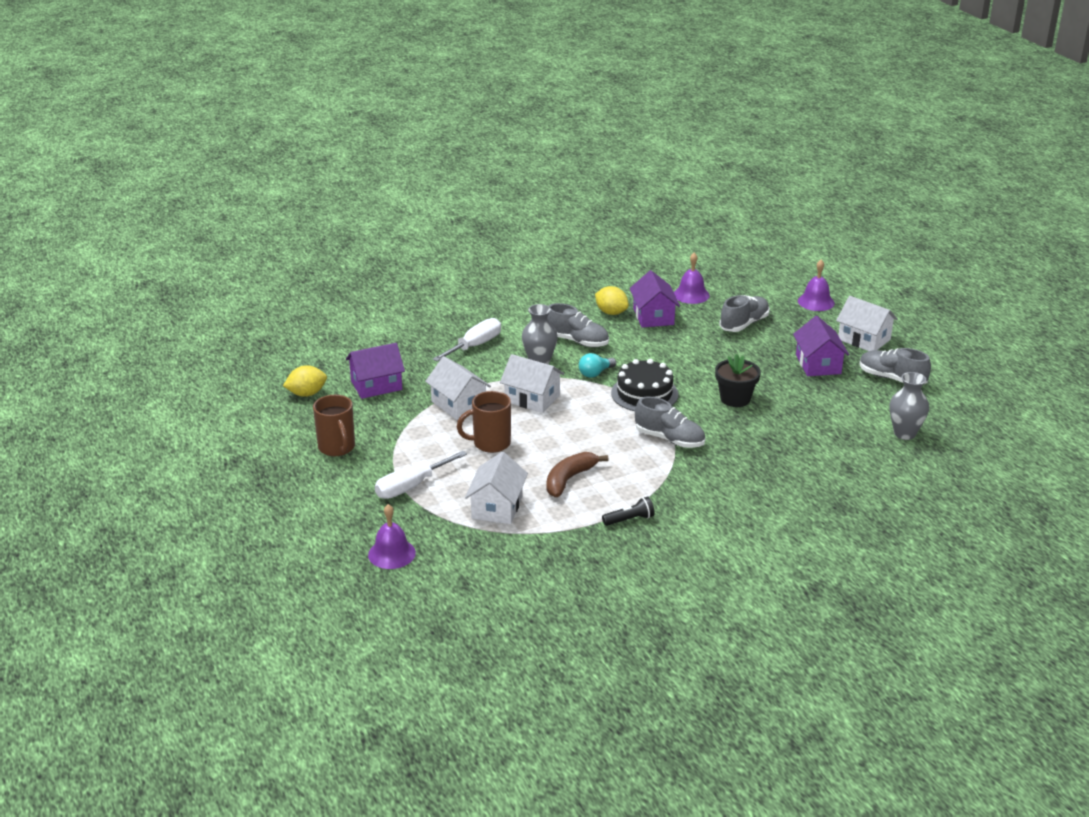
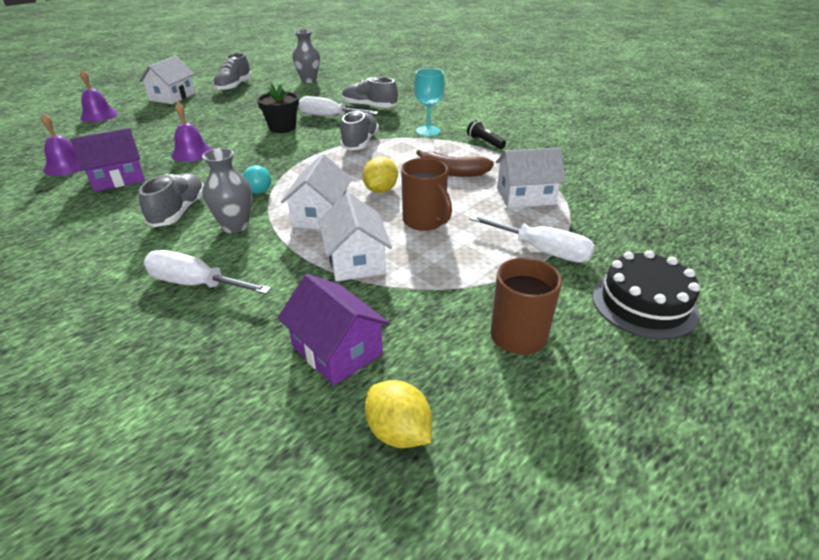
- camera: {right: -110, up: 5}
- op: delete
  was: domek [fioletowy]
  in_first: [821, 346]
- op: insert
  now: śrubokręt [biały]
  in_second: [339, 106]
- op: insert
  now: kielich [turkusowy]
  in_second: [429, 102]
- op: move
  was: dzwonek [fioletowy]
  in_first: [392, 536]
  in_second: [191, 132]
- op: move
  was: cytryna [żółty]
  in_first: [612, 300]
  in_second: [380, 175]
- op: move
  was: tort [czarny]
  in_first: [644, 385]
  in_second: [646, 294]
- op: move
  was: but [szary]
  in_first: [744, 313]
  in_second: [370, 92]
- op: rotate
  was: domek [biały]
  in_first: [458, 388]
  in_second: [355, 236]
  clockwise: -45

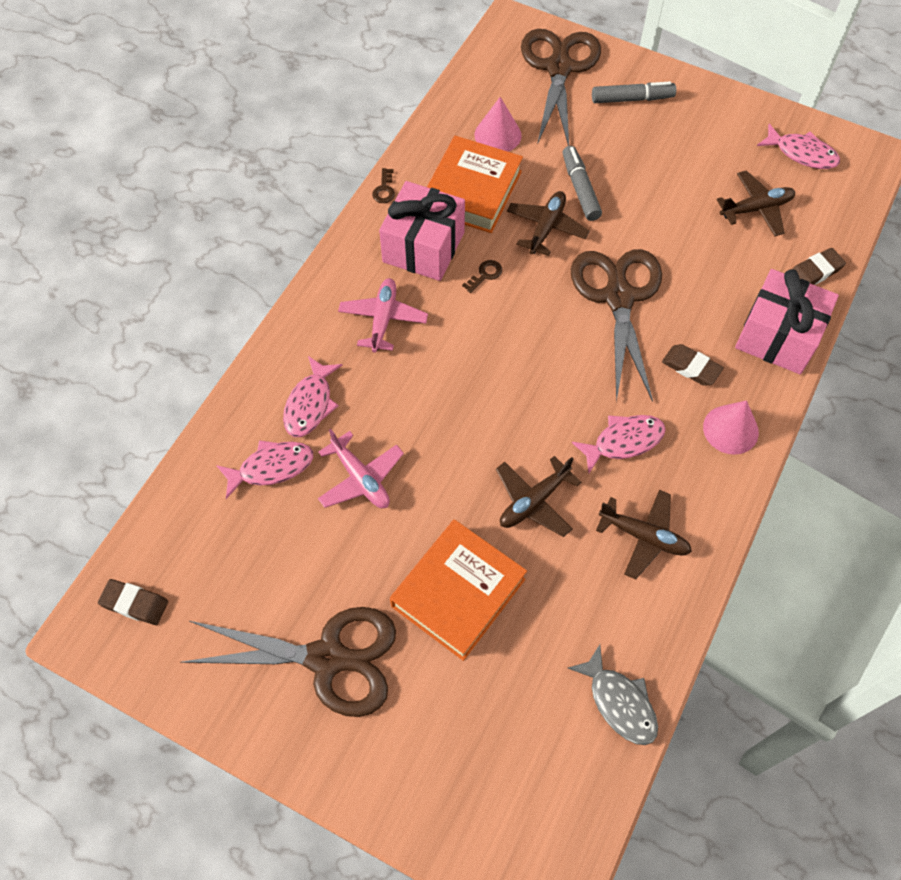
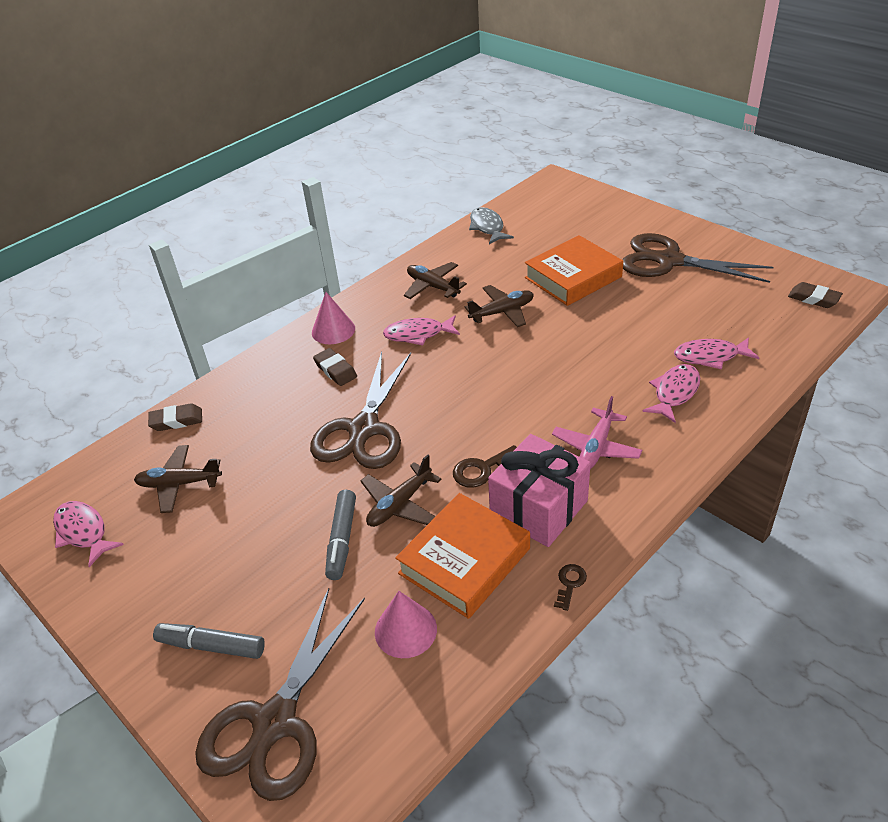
- camera: {right: -160, up: -20}
- op: delete
  was: samolot [różowy]
  in_first: [361, 468]
- op: delete
  was: prezent [różowy]
  in_first: [787, 321]
- op: resize
  was: klucz [brązowy]
  in_first: [482, 276]
  in_second: [485, 466]
  ratio: 1.55

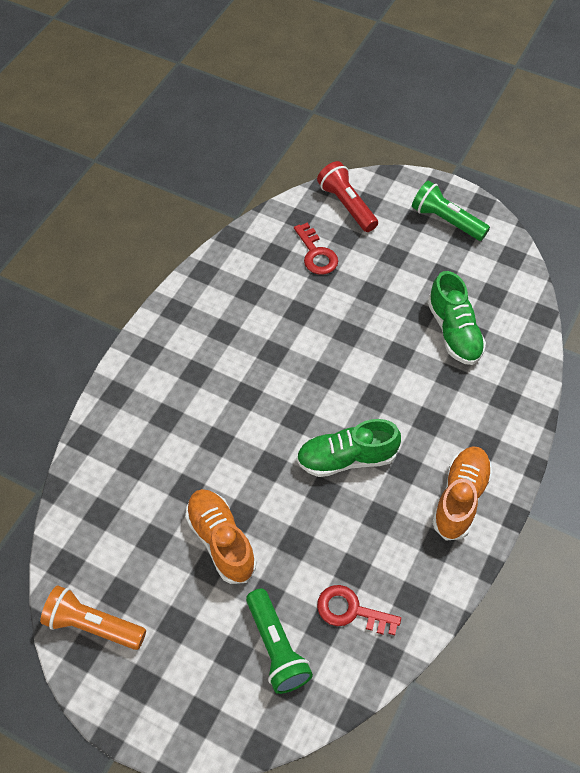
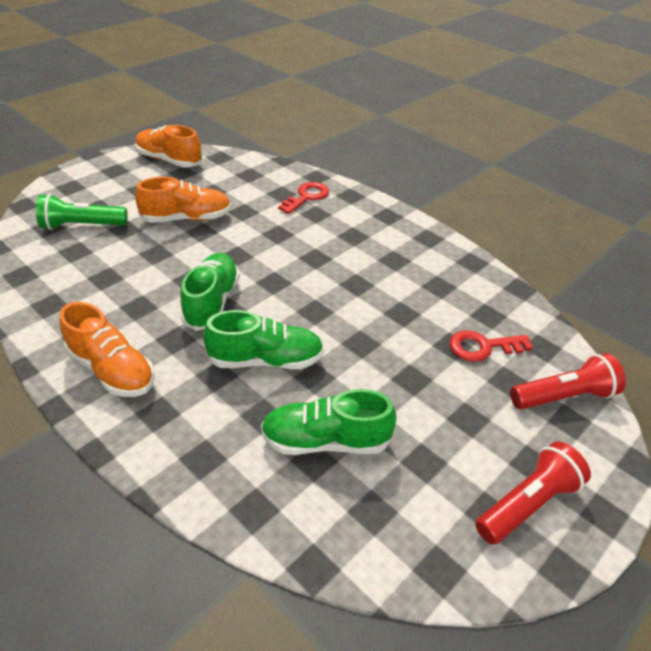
- camera: {right: 105, up: -15}
- op: insert
  now: but [zielony]
  in_second: [263, 339]
- op: move
  was: klucz [czerwony]
  in_first: [359, 610]
  in_second: [303, 198]
- op: replace
  was: latarka [pomarańczowy]
  now: but [pomarańczowy]
  in_first: [93, 618]
  in_second: [168, 146]
- op: recolor
  was: latarka [zielony]
  now: latarka [czerwony]
  in_first: [451, 211]
  in_second: [533, 493]

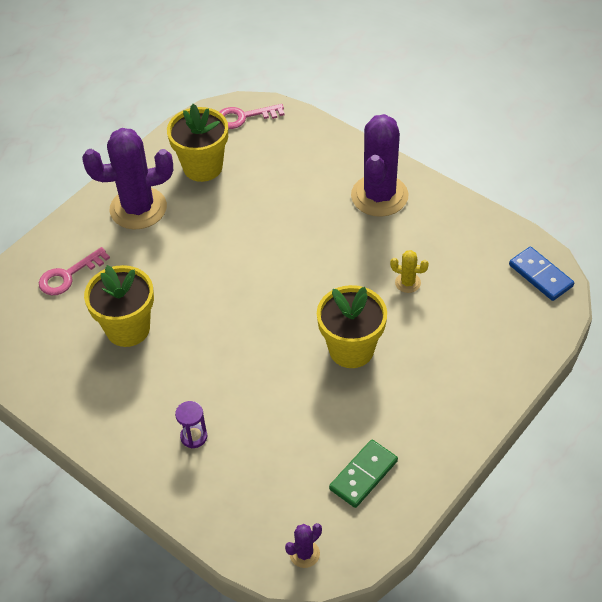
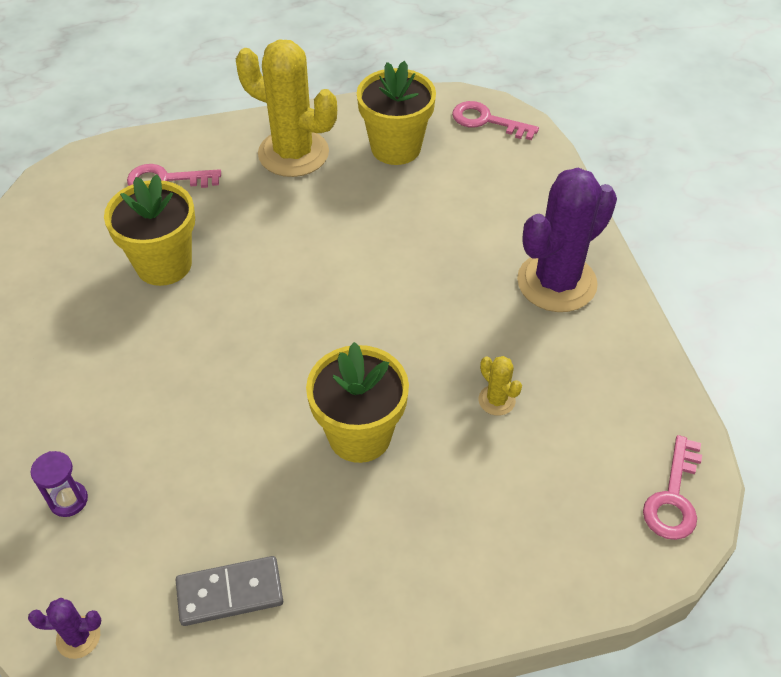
- camera: {right: 35, up: 0}
- op: move
  was: klepsydra [fioletowy]
  in_first: [191, 424]
  in_second: [59, 484]
- op: replace
  was: kostka domina [niebieski]
  now: klucz [różowy]
  in_first: [541, 274]
  in_second: [672, 487]
- op: recolor
  was: kaktus [fioletowy]
  now: kaktus [żółty]
  in_first: [127, 178]
  in_second: [286, 108]
- op: recolor
  was: kostka domina [zielony]
  now: kostka domina [szary]
  in_first: [363, 474]
  in_second: [229, 591]

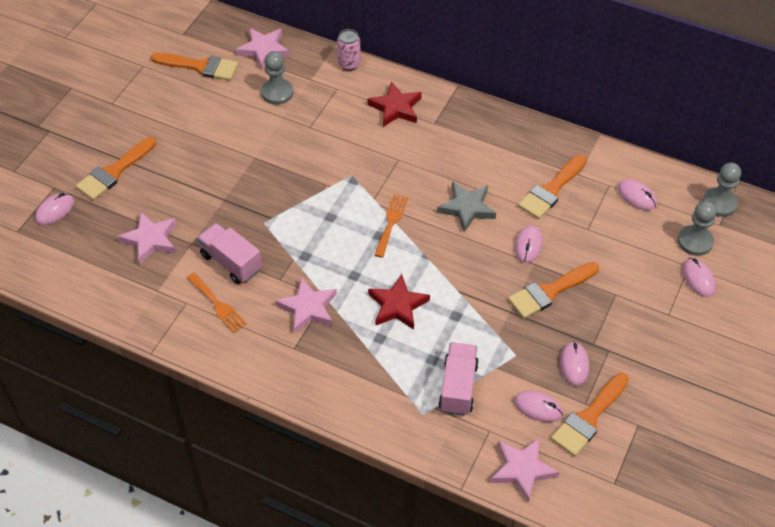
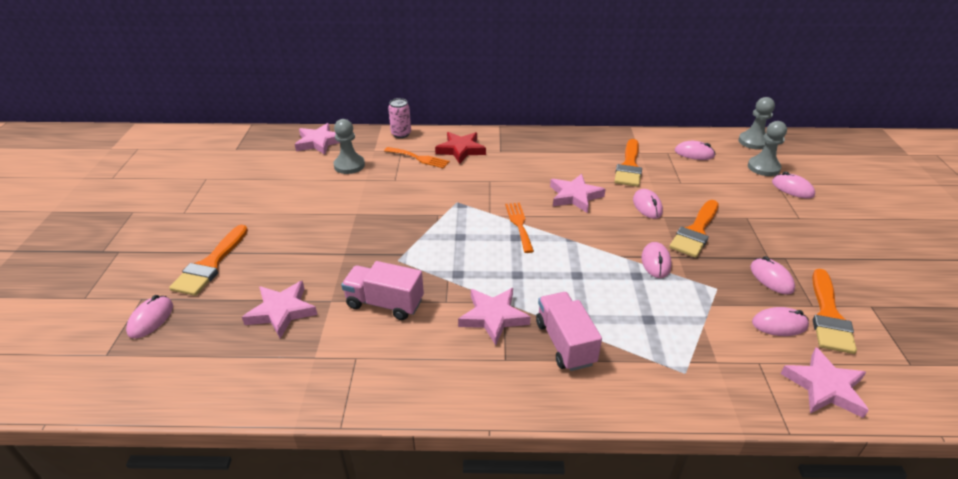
- camera: {right: -25, up: -15}
- op: delete
  was: pędzel [pomarańczowy]
  in_first: [194, 66]
- op: delete
  was: gwiazda [czerwony]
  in_first: [399, 302]
- op: insert
  now: myszka [różowy]
  in_second: [656, 260]
- op: move
  was: widelec [pomarańczowy]
  in_first: [217, 303]
  in_second: [417, 157]
- op: move
  was: ciężarówka [różowy]
  in_first: [458, 379]
  in_second: [569, 331]
- op: recolor
  was: gwiazda [szary]
  now: gwiazda [różowy]
  in_first: [466, 207]
  in_second: [578, 193]

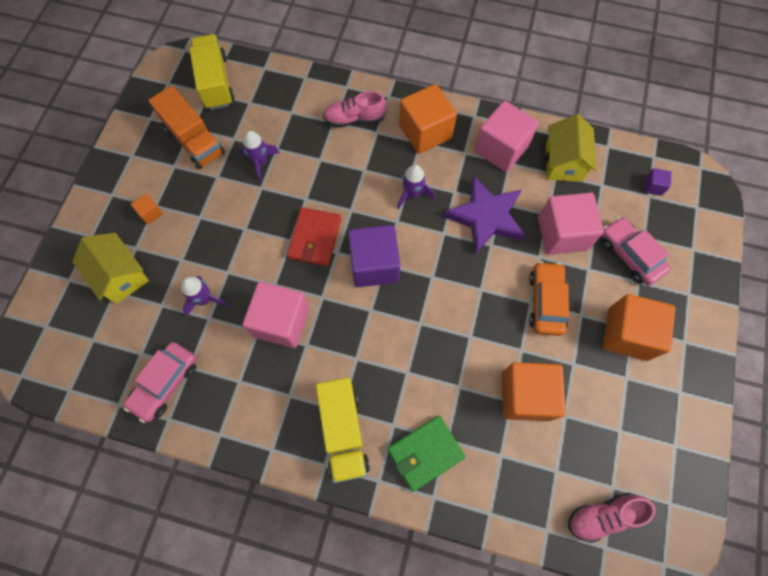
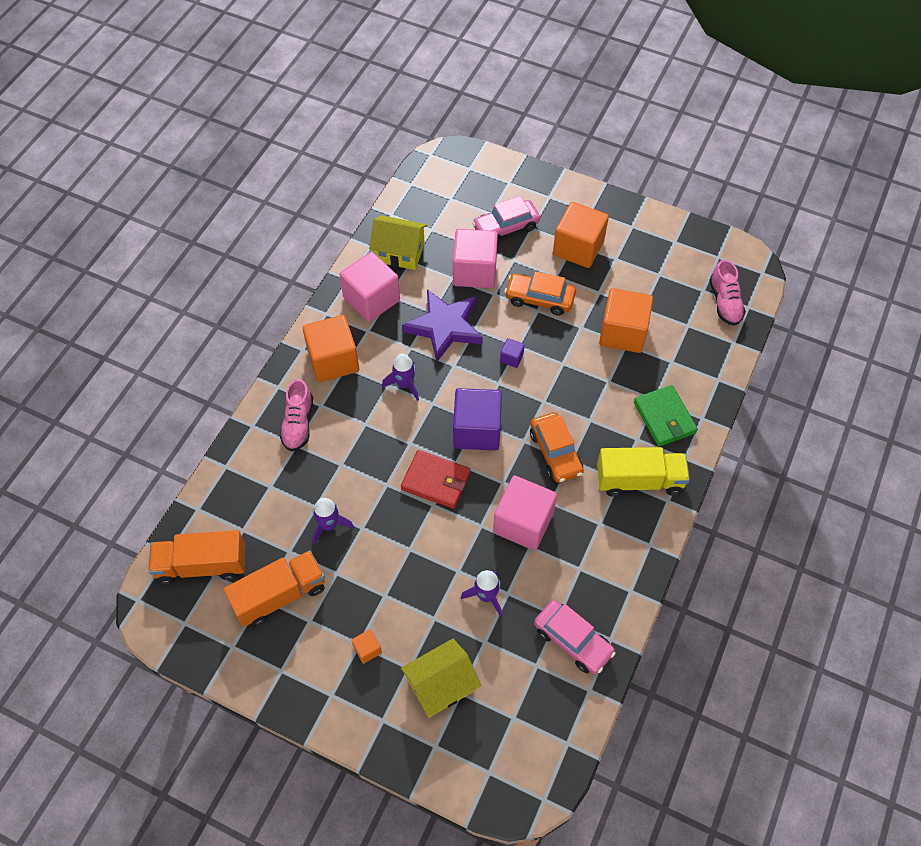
- camera: {right: -80, up: -10}
- op: insert
  now: samochód [pomarańczowy]
  in_second: [557, 447]
- op: move
  was: sześcian [fioletowy]
  in_first: [658, 182]
  in_second: [512, 353]
- op: recolor
  was: ciężarówka [żółty]
  now: ciężarówka [pomarańczowy]
  in_first: [211, 72]
  in_second: [196, 557]

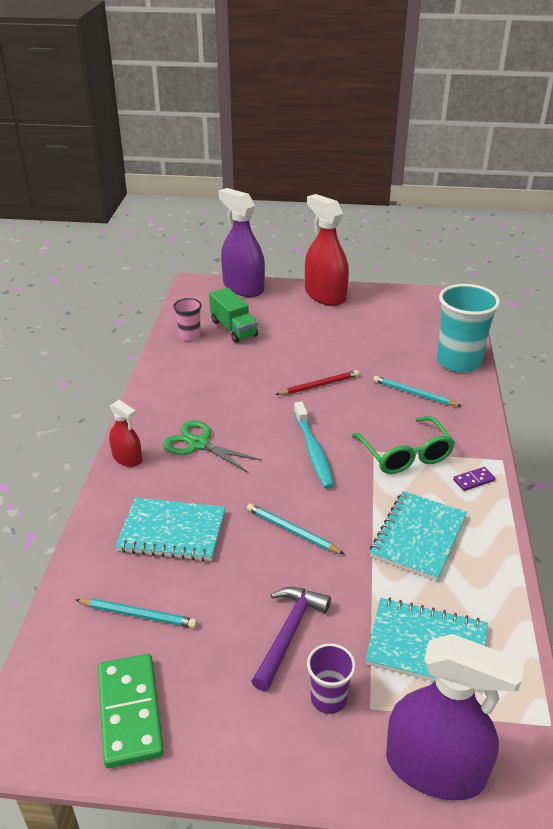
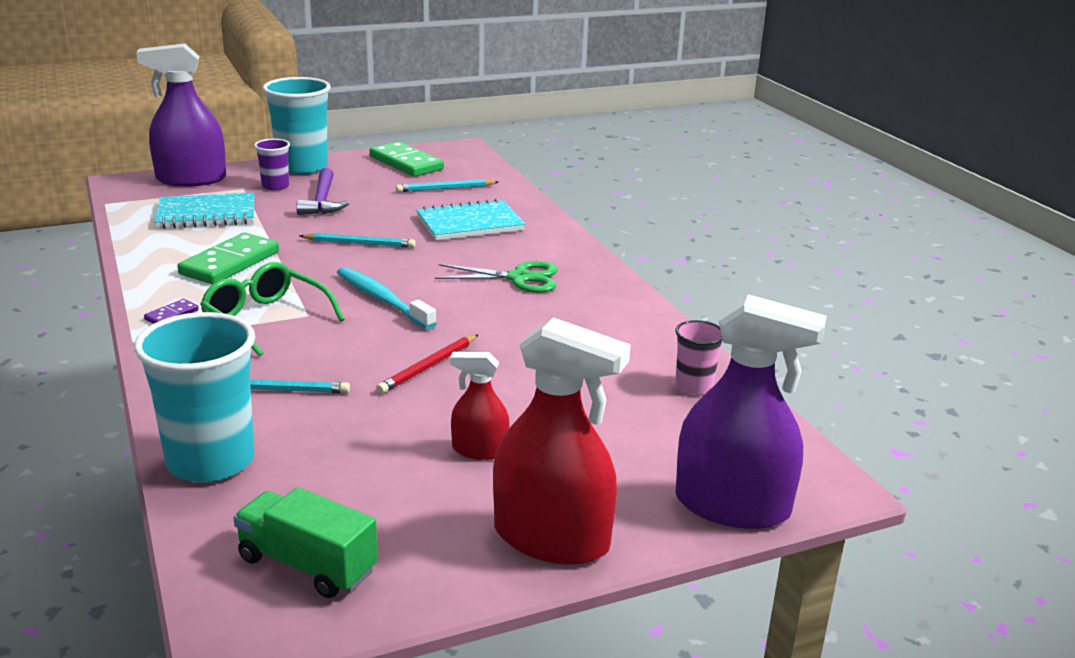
- camera: {right: 150, up: -10}
- op: insert
  now: szklanka [turkusowy]
  in_second: [297, 125]
- op: move
  was: spryskiwacz [czerwony]
  in_first: [125, 433]
  in_second: [480, 406]
- op: move
  was: ciężarówka [zielony]
  in_first: [233, 315]
  in_second: [305, 542]
- op: replace
  was: zeszyt [turkusowy]
  now: kostka domina [zielony]
  in_first: [418, 536]
  in_second: [228, 259]

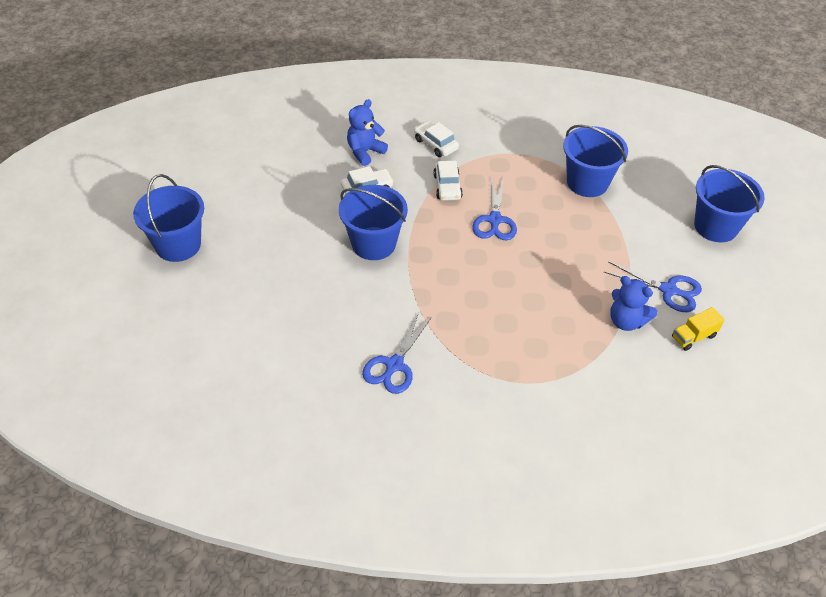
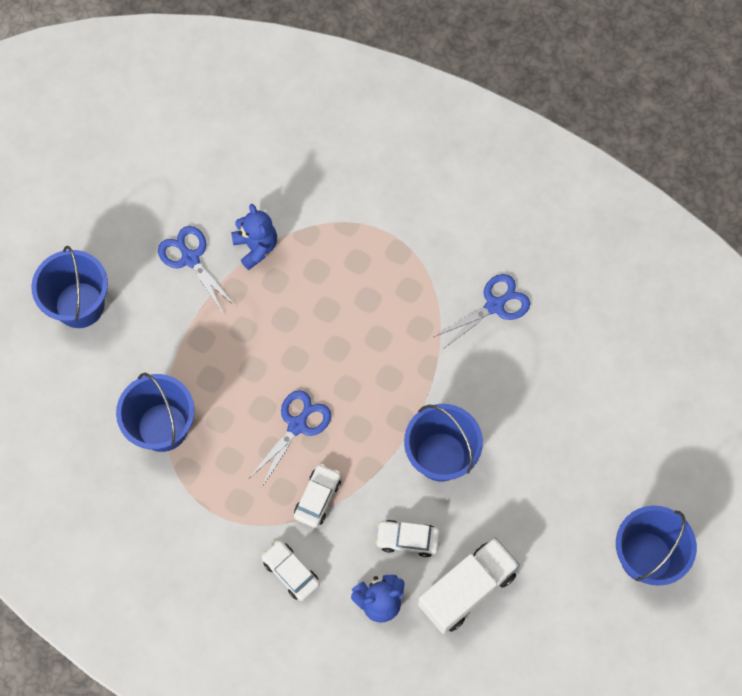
- camera: {right: -150, up: 20}
- op: delete
  was: ciężarówka [żółty]
  in_first: [698, 329]
- op: insert
  now: ciężarówka [biały]
  in_second: [469, 585]
- op: rotate
  was: samochód [biały]
  in_first: [436, 139]
  in_second: [290, 570]
  clockwise: 150

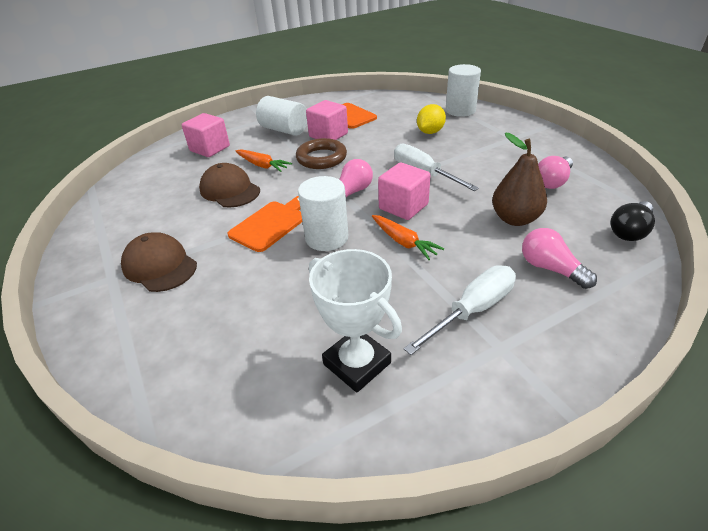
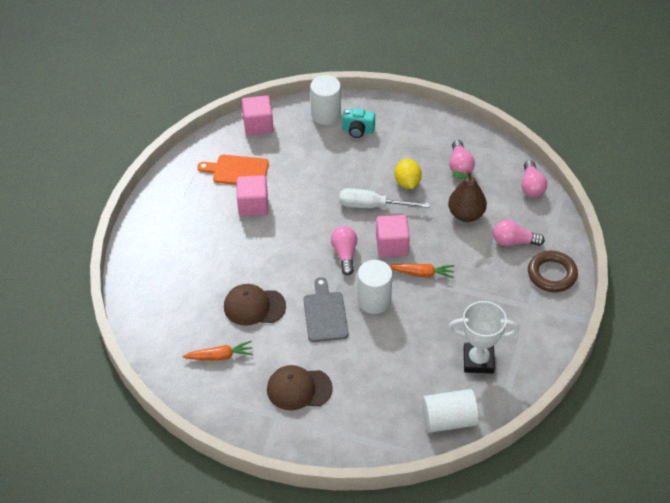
- camera: {right: -45, up: 10}
- op: delete
  was: śrubokręt [biały]
  in_first: [460, 310]
- op: insert
  now: aparat fotograficzny [turkusowy]
  in_second: [358, 123]
- op: move
  was: sześcian [różowy]
  in_first: [206, 135]
  in_second: [258, 115]
- op: move
  was: marchewka [pomarańczowy]
  in_first: [264, 160]
  in_second: [217, 351]
- op: move
  was: walec [biały]
  in_first: [281, 116]
  in_second: [450, 411]
- op: move
  was: pierścień [brązowy]
  in_first: [321, 153]
  in_second: [553, 271]
- op: move
  was: cytryna [żółty]
  in_first: [431, 119]
  in_second: [408, 174]
- op: recolor
  was: deska do krojenia [pomarańczowy]
  now: deska do krojenia [szary]
  in_first: [264, 224]
  in_second: [326, 309]
- op: recolor
  was: żarówka [czarny]
  now: żarówka [różowy]
  in_first: [633, 221]
  in_second: [534, 178]

